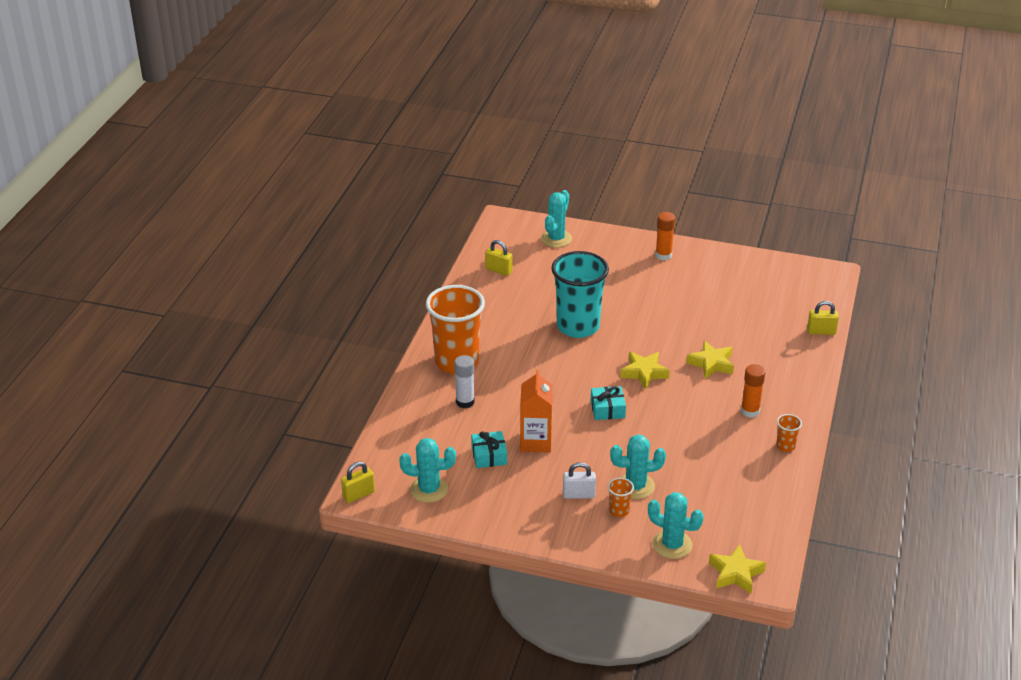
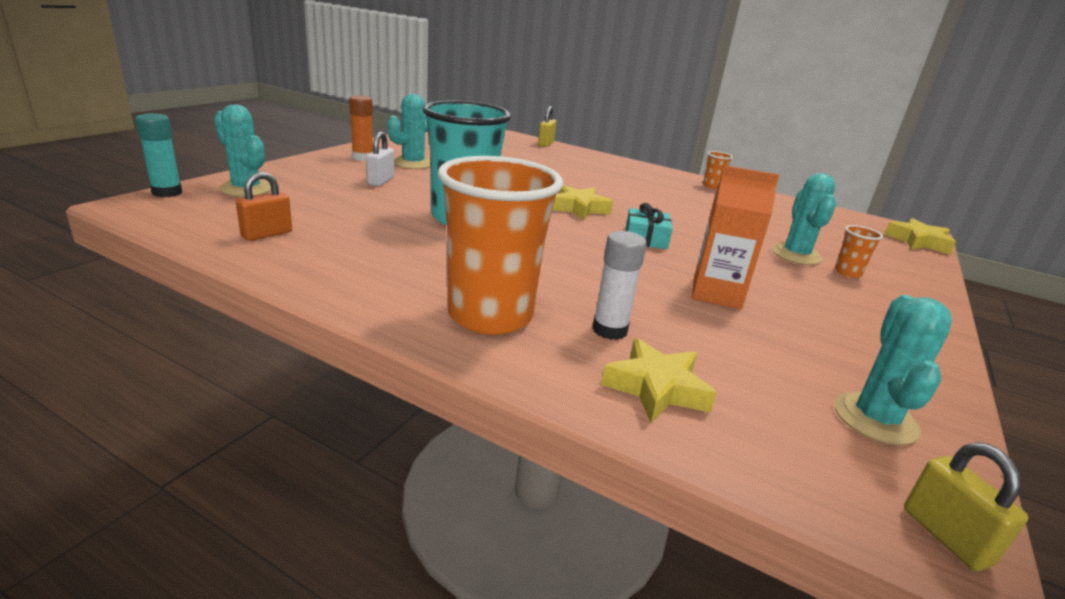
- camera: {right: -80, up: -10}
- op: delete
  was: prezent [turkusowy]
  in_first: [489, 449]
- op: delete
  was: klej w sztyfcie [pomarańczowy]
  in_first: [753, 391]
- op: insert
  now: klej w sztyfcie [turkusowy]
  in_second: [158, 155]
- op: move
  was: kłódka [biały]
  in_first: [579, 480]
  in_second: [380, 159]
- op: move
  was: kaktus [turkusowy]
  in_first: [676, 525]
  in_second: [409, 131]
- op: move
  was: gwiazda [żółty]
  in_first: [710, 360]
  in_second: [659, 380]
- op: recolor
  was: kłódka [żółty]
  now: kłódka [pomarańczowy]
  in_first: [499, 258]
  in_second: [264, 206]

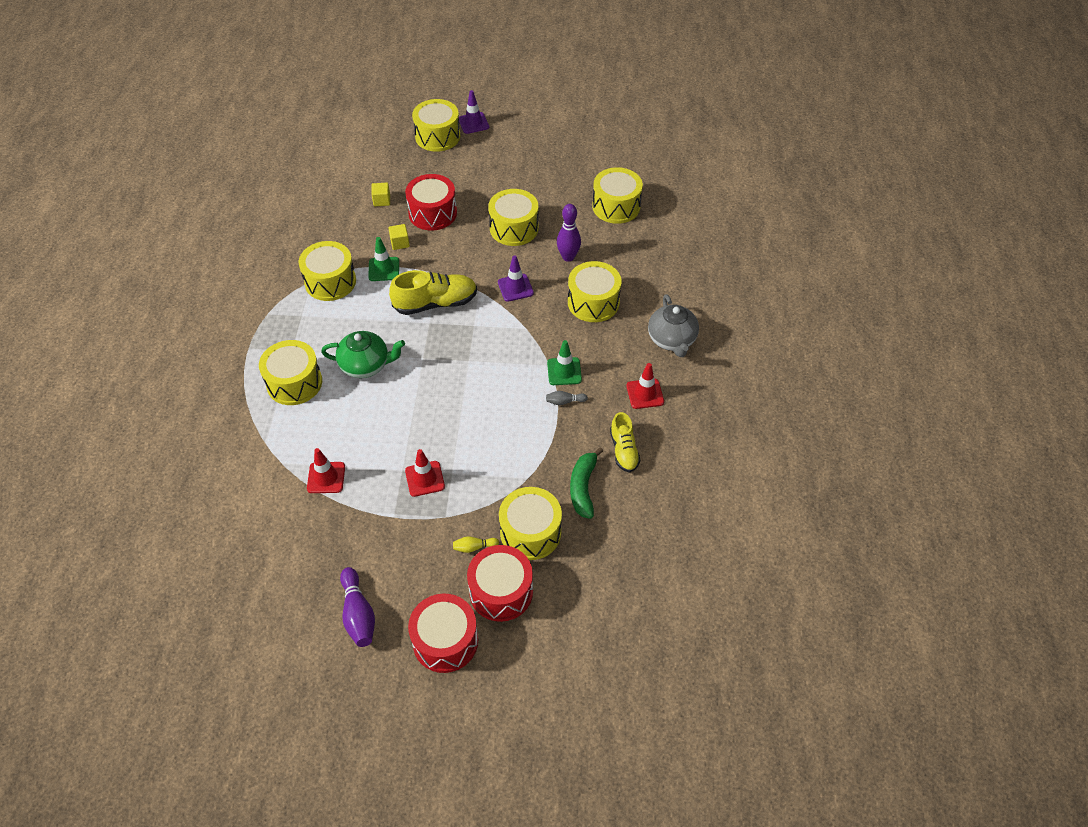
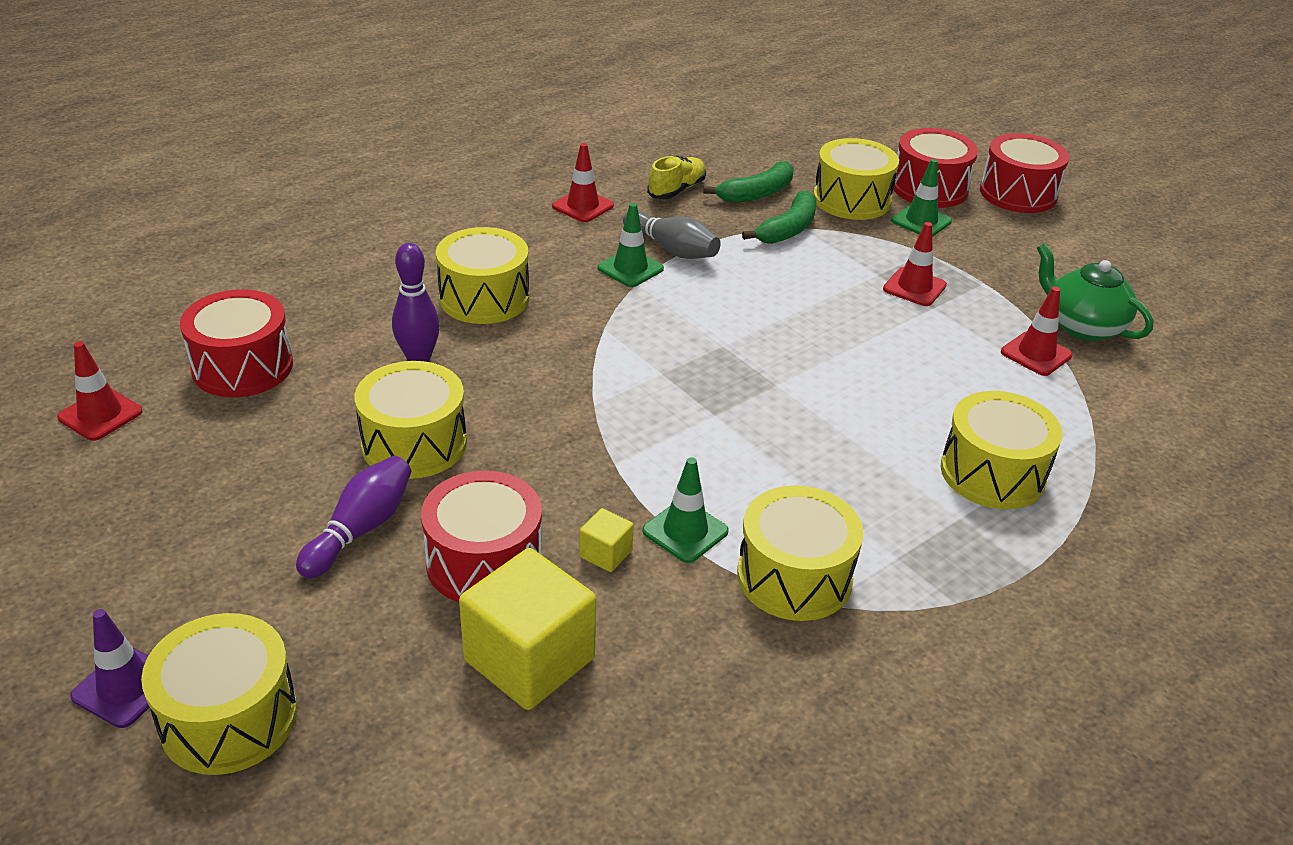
- camera: {right: -135, up: -15}
- op: delete
  was: but [żółty]
  in_first: [433, 292]
- op: delete
  was: pachołek [fioletowy]
  in_first: [516, 279]
- op: delete
  was: imbryk [szary]
  in_first: [673, 325]
- op: insert
  now: pachołek [czerwony]
  in_second: [100, 391]
- op: insert
  now: banan [zielony]
  in_second: [779, 217]
- op: move
  was: imbryk [zielony]
  in_first: [363, 354]
  in_second: [1095, 292]
- op: move
  was: kręgiel [fioletowy]
  in_first: [357, 607]
  in_second: [353, 517]
- op: replace
  was: kręgiel [żółty]
  now: pachołek [zielony]
  in_first: [476, 545]
  in_second: [921, 198]
- op: recolor
  was: bęben [żółty]
  now: bęben [czerwony]
  in_first: [617, 195]
  in_second: [236, 343]
- op: resize
  was: sześcian [żółty]
  in_first: [380, 194]
  in_second: [527, 629]
  ratio: 2.22
- op: resize
  was: kręgiel [szary]
  in_first: [567, 398]
  in_second: [672, 234]
  ratio: 1.86

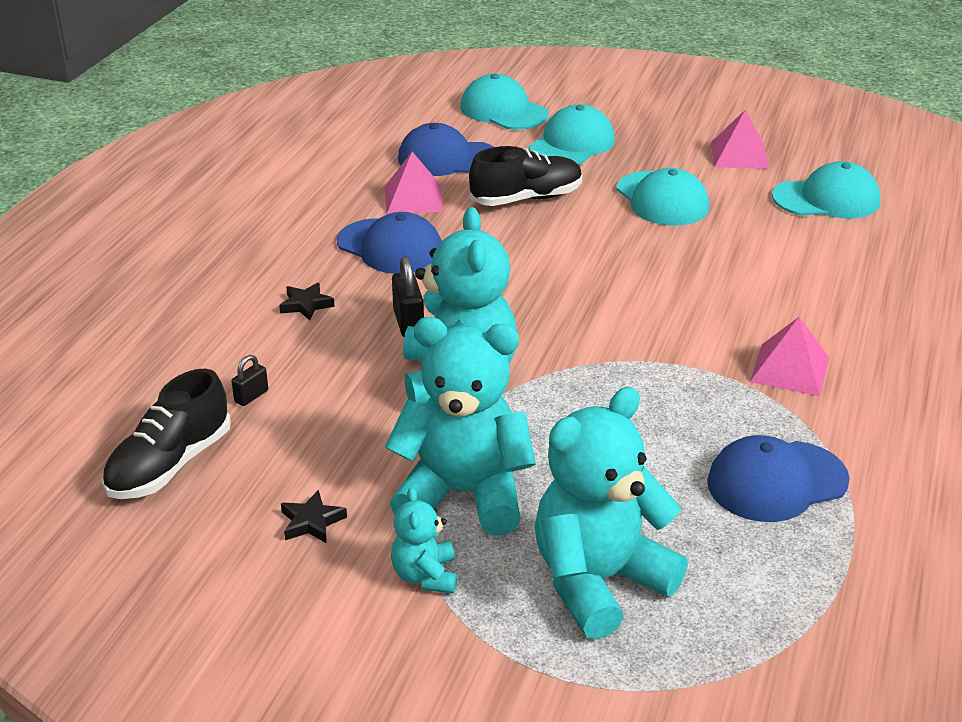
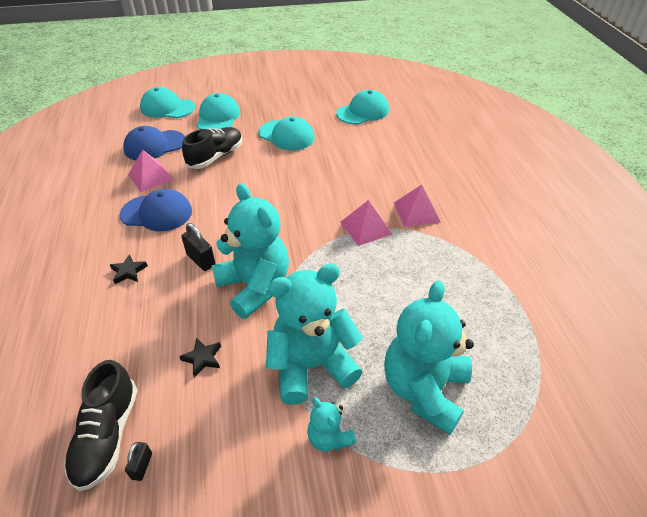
- camera: {right: -30, up: 10}
- op: delete
  was: czapka [niebieski]
  in_first: [778, 478]
- op: move
  was: kłódka [czarny]
  in_first: [249, 380]
  in_second: [138, 461]
- op: move
  was: gwiazda [czarny]
  in_first: [314, 517]
  in_second: [200, 357]
- op: move
  was: piramida [różowy]
  in_first: [740, 139]
  in_second: [366, 223]

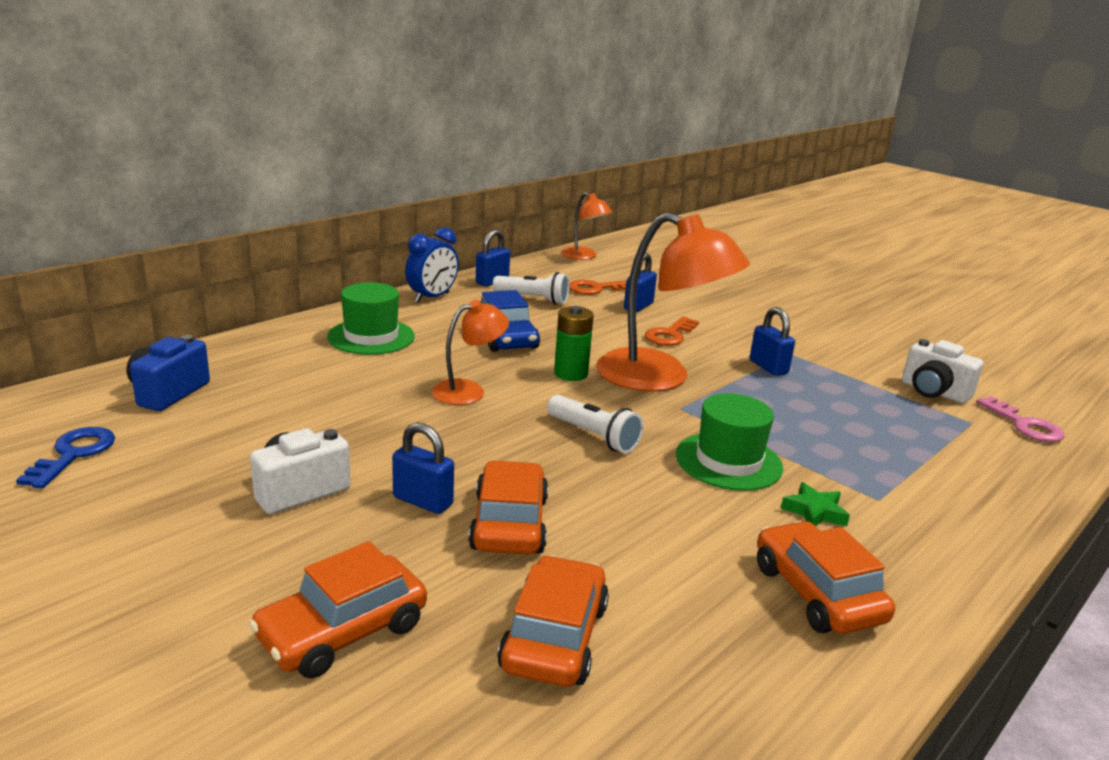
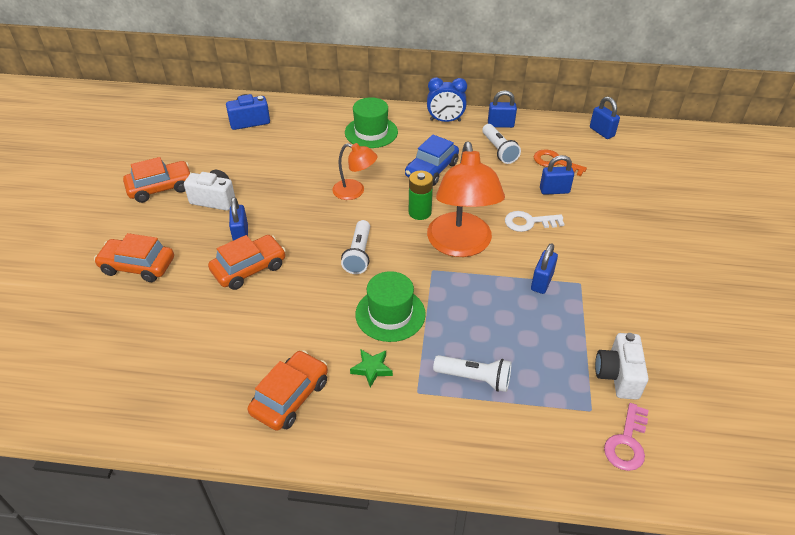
- camera: {right: 55, up: 20}
- op: delete
  was: klucz [niebieski]
  in_first: [65, 457]
- op: insert
  now: latarka [biały]
  in_second: [472, 373]
- op: move
  was: samochód [pomarańczowy]
  in_first: [553, 621]
  in_second: [157, 180]
- op: replace
  was: lampka [pomarańczowy]
  now: kłódka [niebieski]
  in_first: [586, 226]
  in_second: [605, 118]
- op: recolor
  was: klucz [pomarańczowy]
  now: klucz [biały]
  in_first: [672, 331]
  in_second: [534, 221]

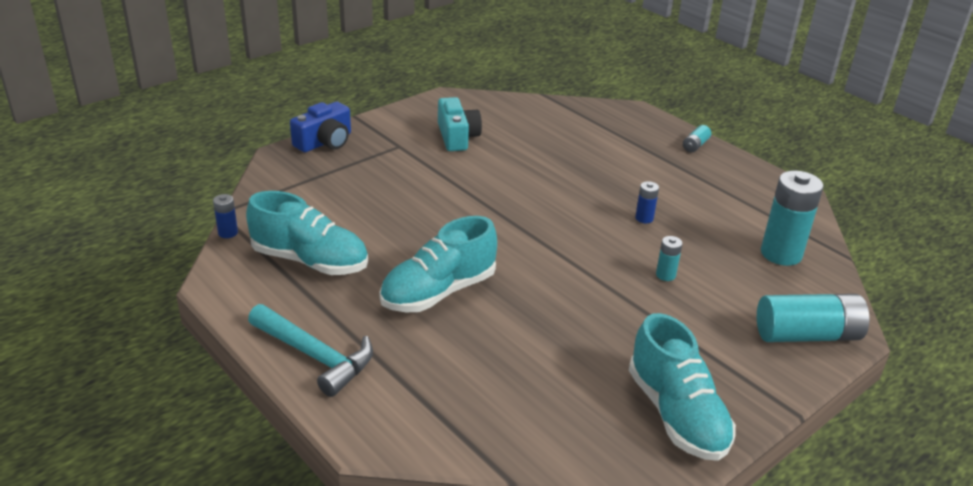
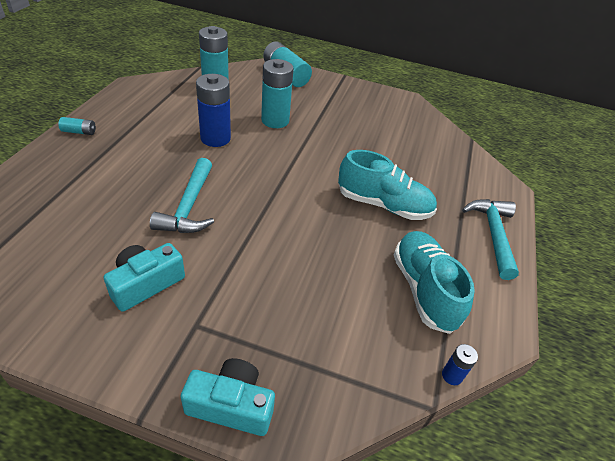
- camera: {right: -125, up: 10}
- op: delete
  was: but [turkusowy]
  in_first: [682, 387]
- op: insert
  now: młotek [turkusowy]
  in_second: [182, 195]
- op: recolor
  was: aparat fotograficzny [niebieski]
  now: aparat fotograficzny [turkusowy]
  in_first: [320, 127]
  in_second: [228, 397]
- op: resize
  was: bateria [niebieski]
  in_first: [647, 202]
  in_second: [213, 110]
  ratio: 2.14
- op: resize
  was: bateria [turkusowy]
  in_first: [669, 258]
  in_second: [277, 93]
  ratio: 2.14

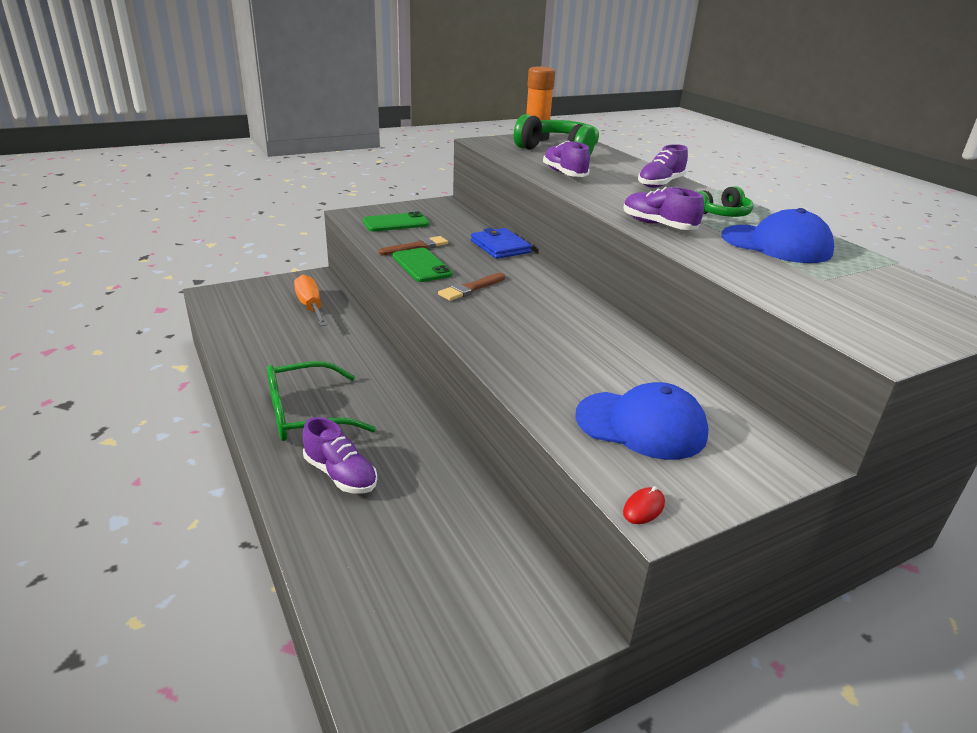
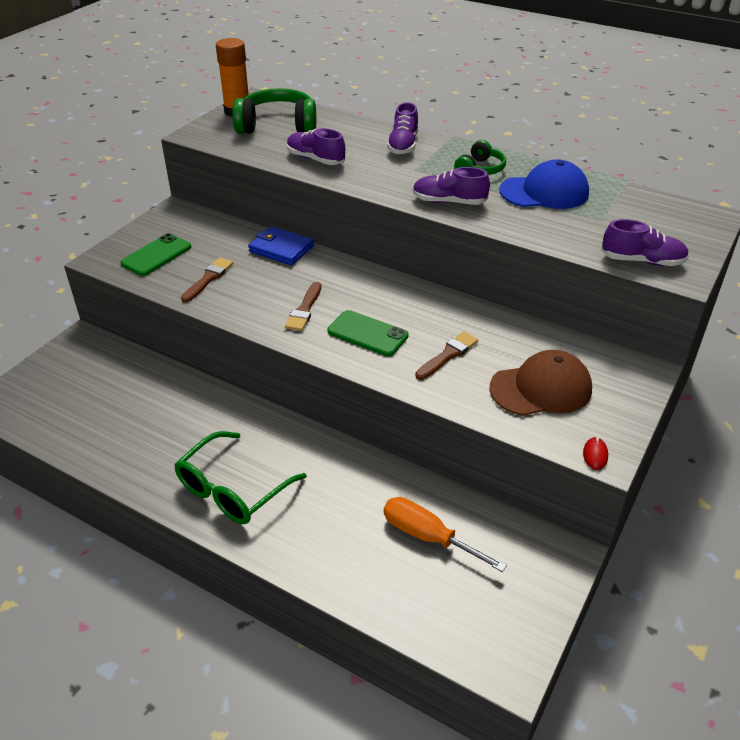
- camera: {right: -30, up: 10}
- op: insert
  now: pędzel [brązowy]
  in_second: [446, 355]
- op: move
  was: śrubokręt [pomarańczowy]
  in_first: [310, 300]
  in_second: [445, 534]
- op: move
  was: but [fioletowy]
  in_first: [340, 455]
  in_second: [645, 242]
- op: move
  was: telefon [zielony]
  in_first: [422, 265]
  in_second: [368, 333]
- op: recolor
  was: czapka [niebieski]
  now: czapka [brązowy]
  in_first: [641, 421]
  in_second: [540, 383]

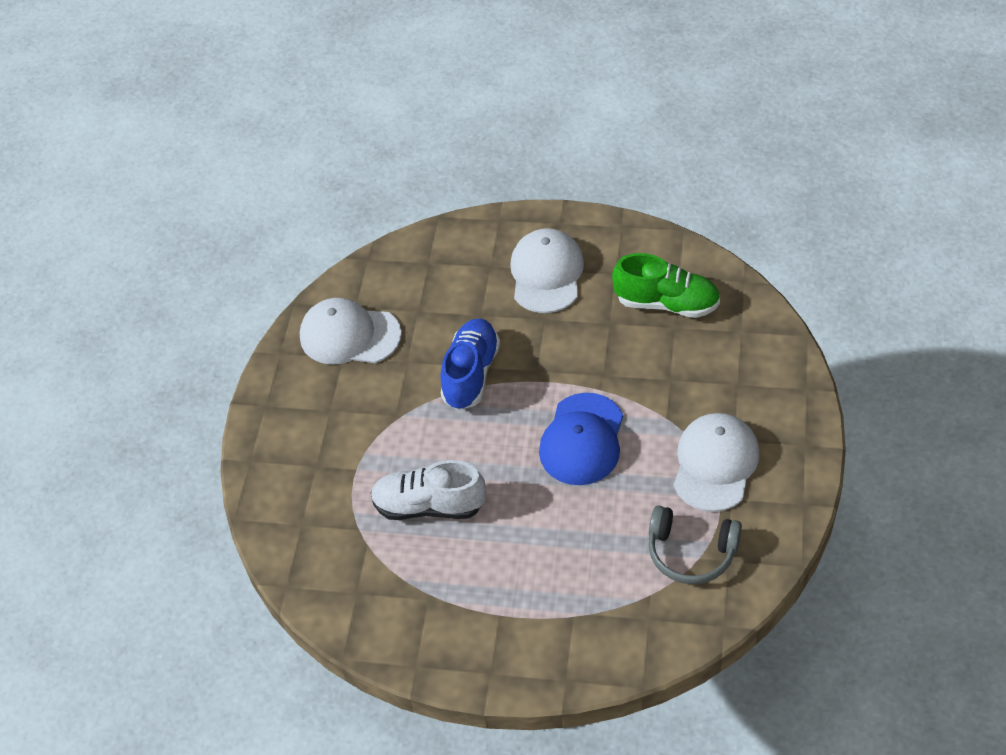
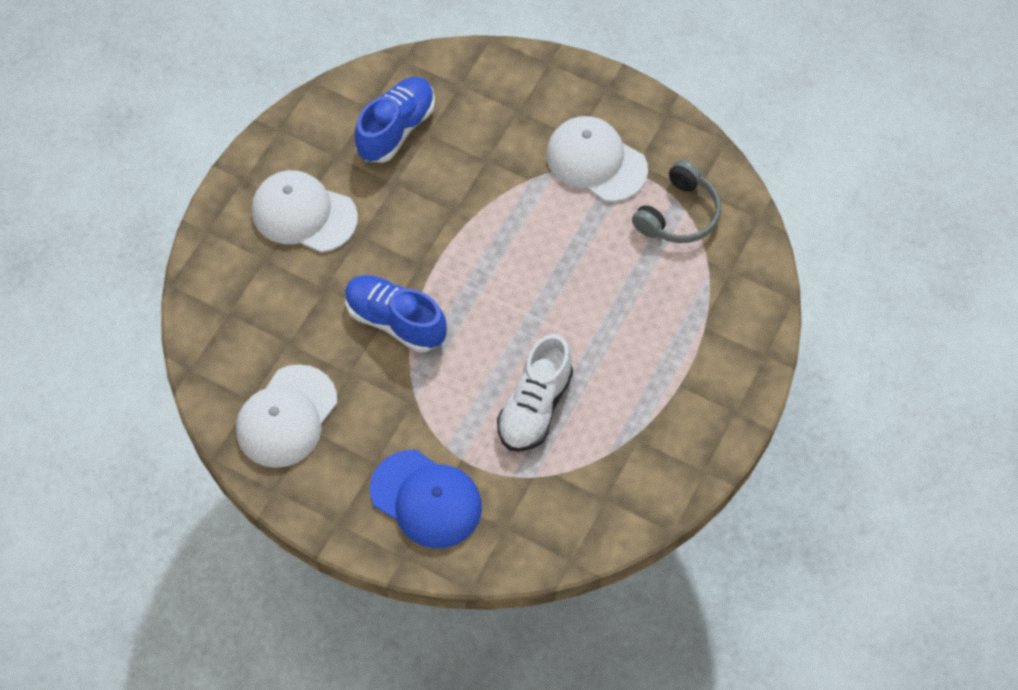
- camera: {right: -75, up: 10}
- op: move
  was: czapka [niebieski]
  in_first: [581, 439]
  in_second: [426, 499]
- op: recolor
  was: but [zielony]
  now: but [niebieski]
  in_first: [666, 285]
  in_second: [395, 120]

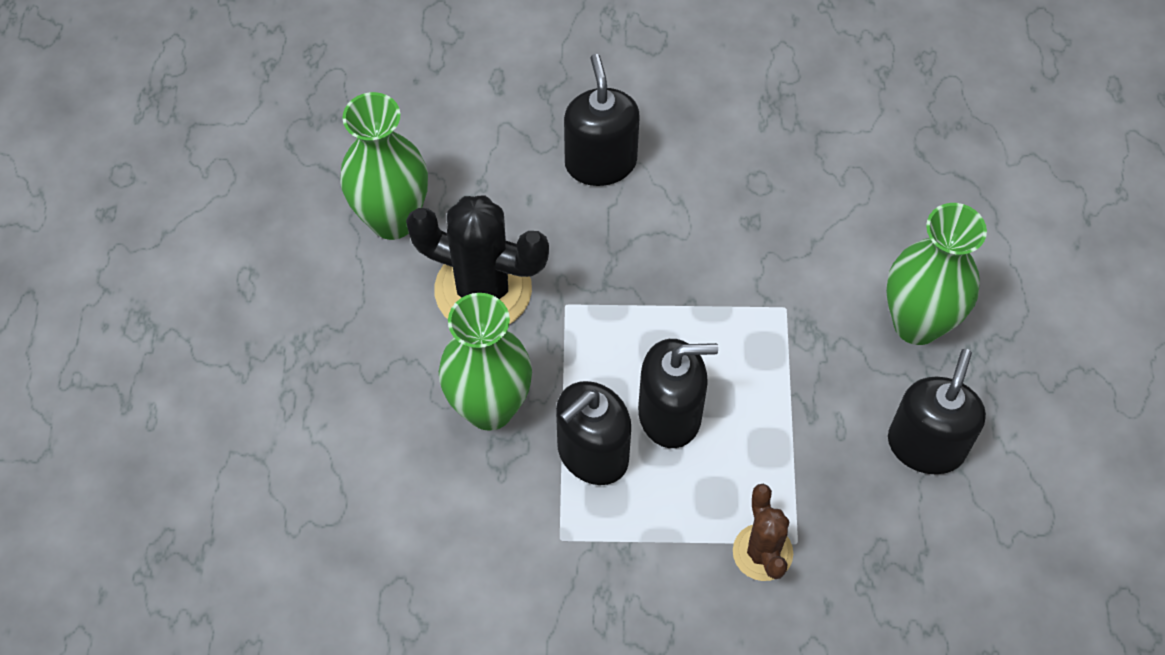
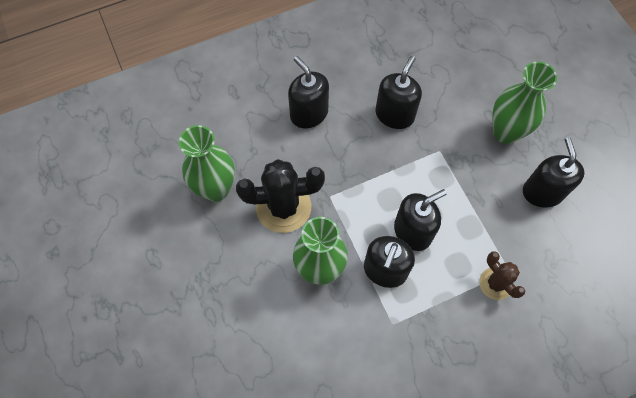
- camera: {right: -25, up: 5}
- op: insert
  now: dozownik mydła [czarny]
  in_second: [399, 92]

